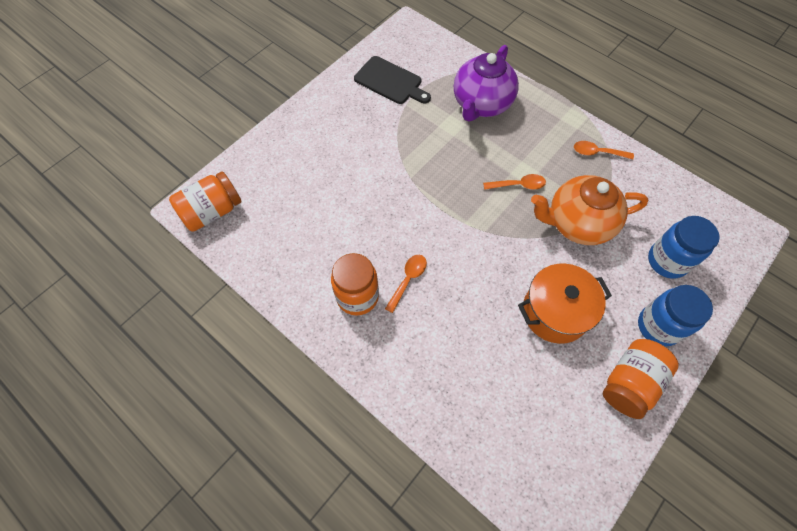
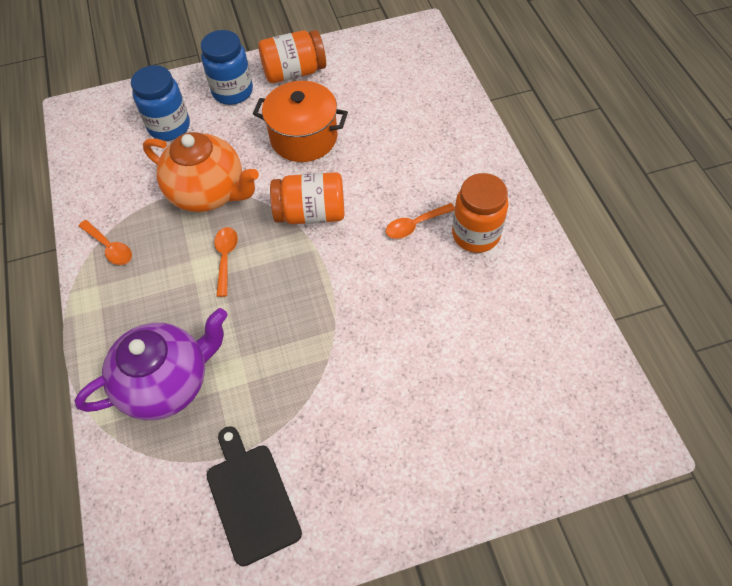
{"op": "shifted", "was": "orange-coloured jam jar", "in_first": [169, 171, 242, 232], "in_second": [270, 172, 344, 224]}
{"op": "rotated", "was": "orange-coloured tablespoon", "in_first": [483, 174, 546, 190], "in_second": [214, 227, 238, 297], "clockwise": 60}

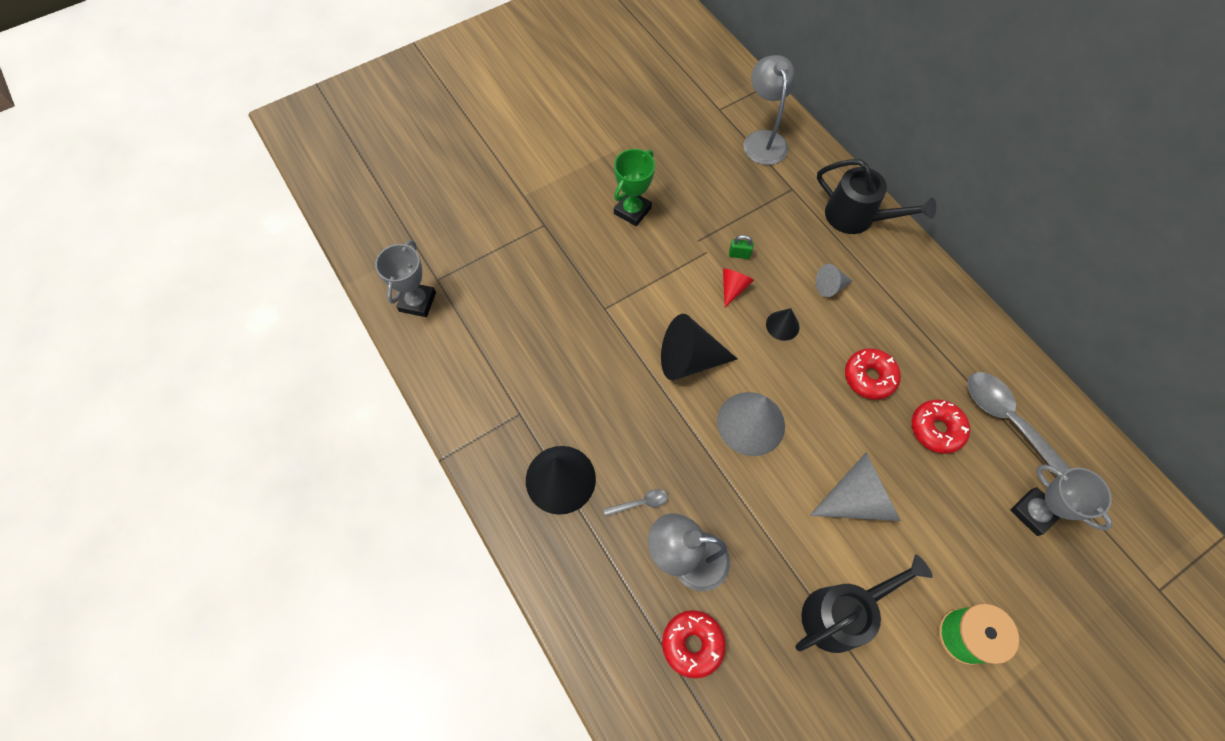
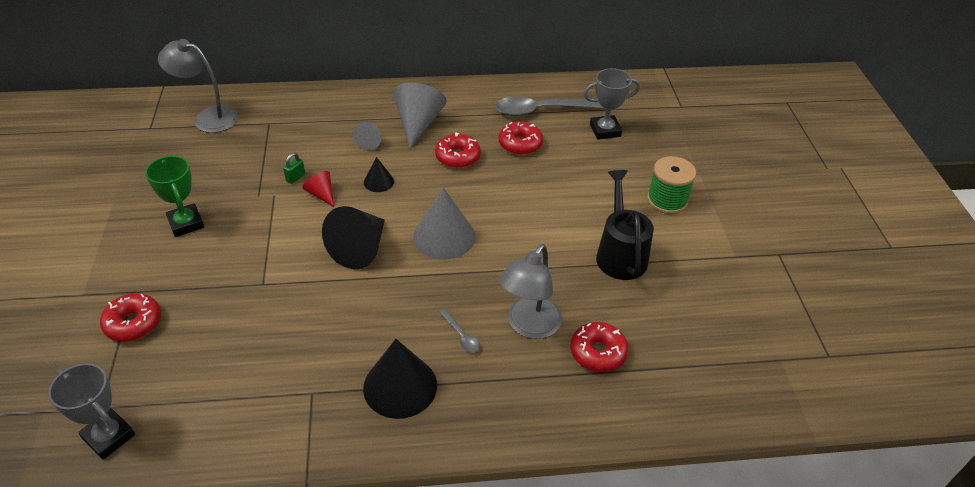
{"op": "gone", "was": "jet-black sprinkling can", "in_first": [817, 159, 936, 234]}
{"op": "shifted", "was": "grey cone shape", "in_first": [810, 452, 901, 521], "in_second": [393, 83, 447, 149]}
{"op": "rotated", "was": "grey tablespoon", "in_first": [603, 489, 668, 517], "in_second": [439, 309, 480, 353], "clockwise": 135}
{"op": "new", "now": "red donut", "in_second": [100, 293, 161, 342]}

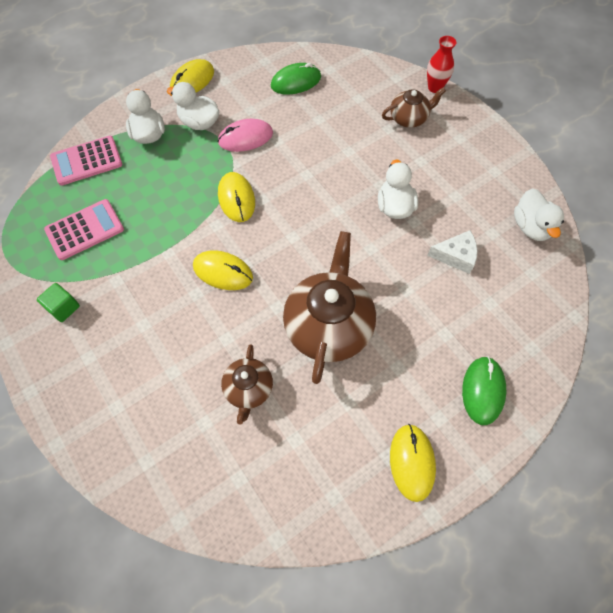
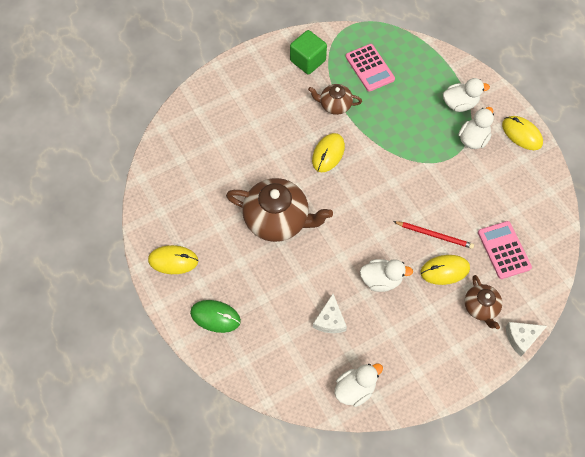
{"op": "swapped", "was": "red vase", "now": "white piece of cheese", "in_first": [427, 36, 456, 93], "in_second": [506, 322, 547, 356]}
{"op": "gone", "was": "emerald mouse", "in_first": [271, 63, 321, 94]}
{"op": "gone", "was": "rosy mouse", "in_first": [218, 119, 273, 152]}
{"op": "shifted", "was": "rosy adding machine", "in_first": [50, 136, 122, 186], "in_second": [478, 221, 532, 279]}
{"op": "shifted", "was": "golden mouse", "in_first": [218, 172, 255, 222], "in_second": [420, 255, 470, 285]}
{"op": "rotated", "was": "white toy duck", "in_first": [514, 188, 564, 241], "in_second": [334, 364, 383, 407], "clockwise": 150}
{"op": "scaled", "was": "emerald block", "in_first": [37, 283, 80, 322], "in_second": [290, 30, 327, 75], "ratio": 1.62}
{"op": "shifted", "was": "russet teapot", "in_first": [221, 344, 273, 425], "in_second": [308, 84, 362, 115]}
{"op": "new", "now": "red pencil", "in_second": [393, 221, 474, 249]}

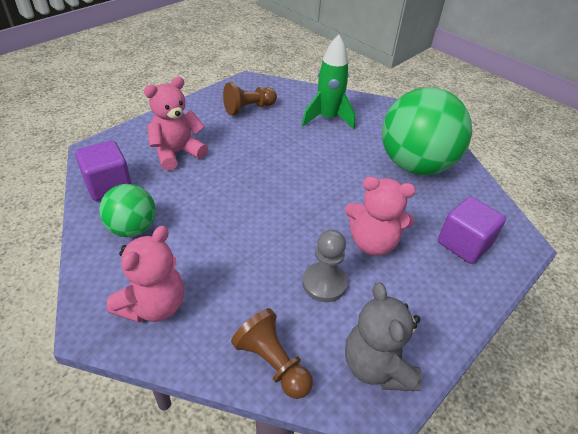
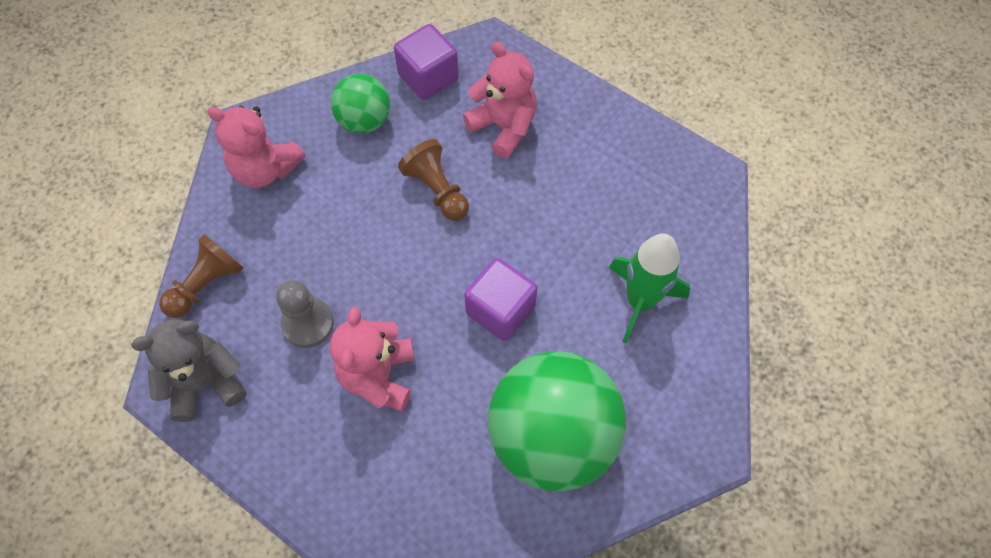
{"op": "shifted", "was": "russet game pawn", "in_first": [223, 82, 277, 115], "in_second": [398, 139, 469, 221]}
{"op": "shifted", "was": "royal purple block", "in_first": [438, 196, 506, 264], "in_second": [464, 258, 537, 341]}

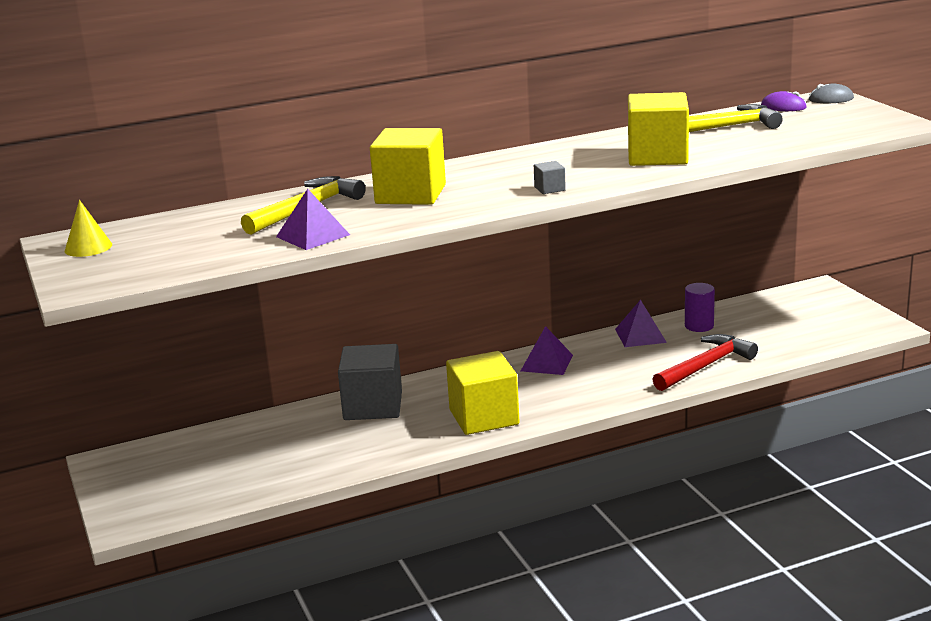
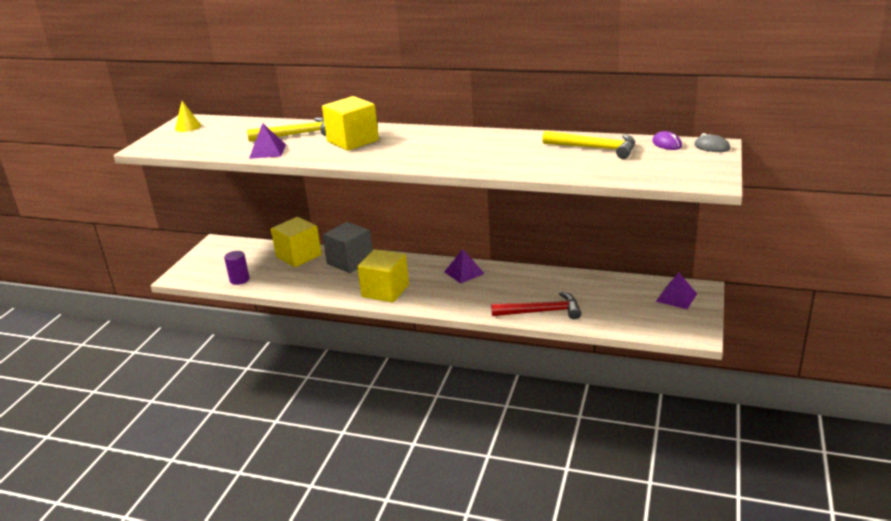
{"op": "shifted", "was": "golden block", "in_first": [628, 92, 689, 166], "in_second": [271, 217, 322, 267]}
{"op": "gone", "was": "grey block", "in_first": [534, 161, 566, 194]}
{"op": "shifted", "was": "royal purple solid cylinder", "in_first": [685, 283, 715, 332], "in_second": [224, 251, 250, 285]}
{"op": "shifted", "was": "royal purple pyramid", "in_first": [615, 300, 667, 347], "in_second": [656, 272, 697, 309]}

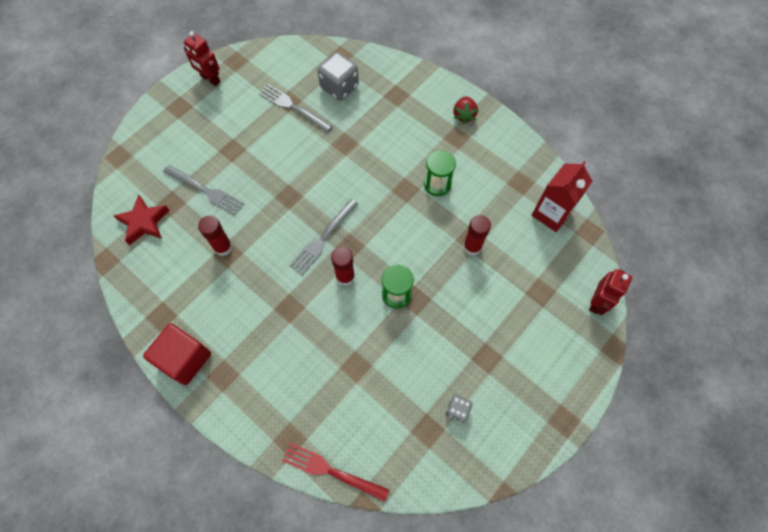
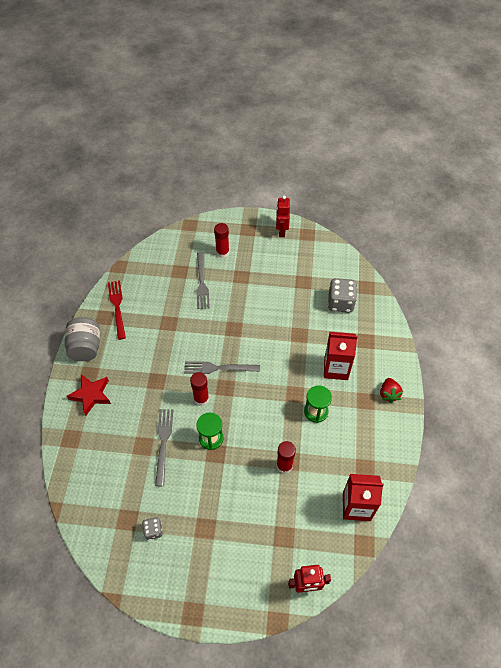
{"op": "shifted", "was": "grey fork", "in_first": [259, 84, 333, 132], "in_second": [155, 409, 173, 486]}
{"op": "rotated", "was": "red berry", "in_first": [453, 96, 478, 124], "in_second": [380, 378, 403, 403], "clockwise": -60}
{"op": "shifted", "was": "red star shape", "in_first": [114, 194, 169, 245], "in_second": [67, 374, 111, 415]}
{"op": "shifted", "was": "red stick of glue", "in_first": [198, 216, 233, 256], "in_second": [214, 223, 229, 258]}
{"op": "swapped", "was": "red block", "now": "grey jam jar", "in_first": [143, 324, 211, 385], "in_second": [65, 317, 100, 361]}
{"op": "shifted", "was": "red fork", "in_first": [282, 443, 389, 502], "in_second": [108, 280, 126, 340]}
{"op": "new", "now": "red milk carton", "in_second": [324, 332, 358, 380]}

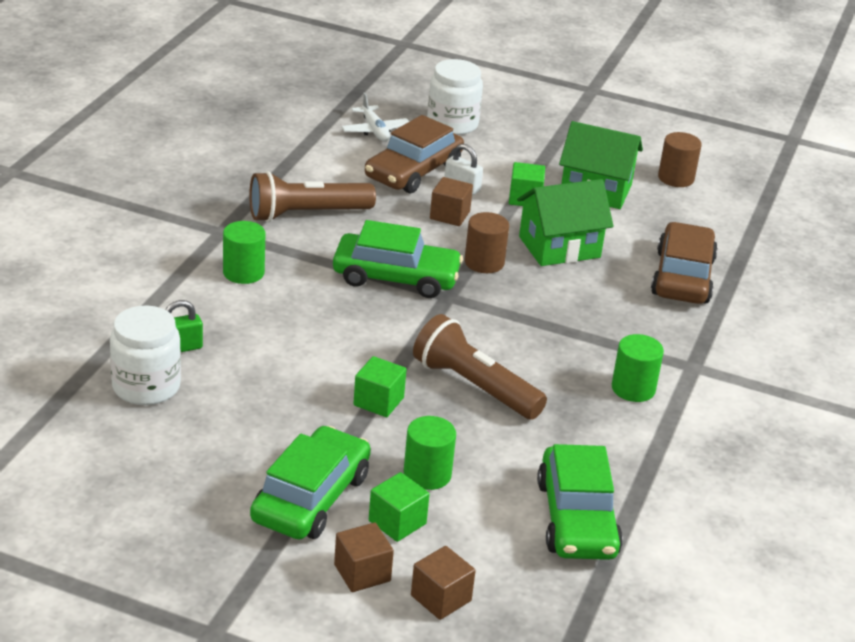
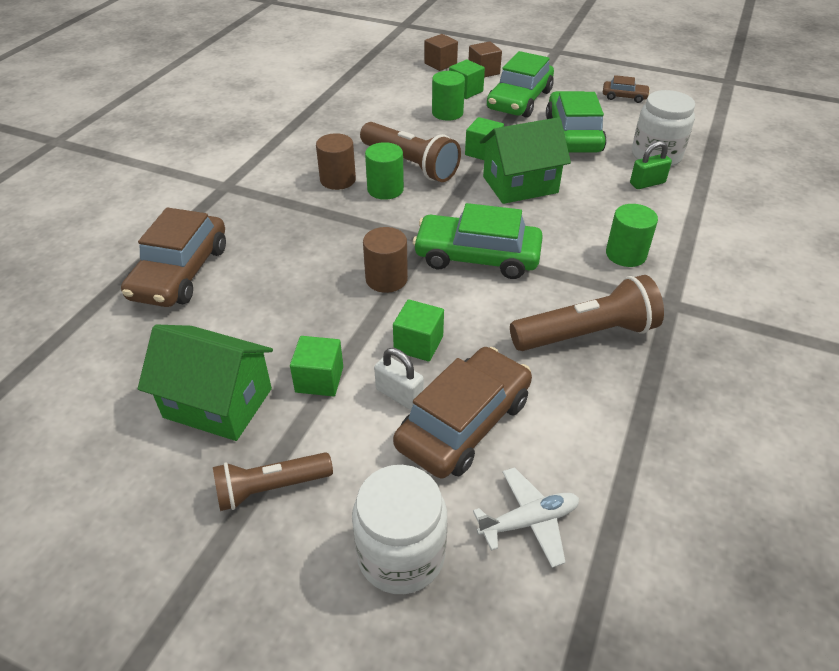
{"op": "rotated", "was": "white plane", "in_first": [341, 93, 409, 142], "in_second": [473, 467, 579, 568], "clockwise": 90}
{"op": "shifted", "was": "russet solid cylinder", "in_first": [658, 132, 702, 187], "in_second": [316, 133, 356, 190]}
{"op": "repainted", "was": "russet block", "now": "emerald block", "in_first": [430, 177, 473, 226], "in_second": [393, 299, 444, 362]}
{"op": "shifted", "was": "emerald toy house", "in_first": [517, 179, 614, 266], "in_second": [480, 117, 571, 204]}
{"op": "shifted", "was": "emerald solid cylinder", "in_first": [612, 334, 664, 402], "in_second": [365, 142, 404, 200]}
{"op": "shifted", "was": "emerald car", "in_first": [537, 444, 623, 560], "in_second": [546, 91, 607, 153]}
{"op": "new", "now": "russet car", "in_second": [603, 75, 650, 103]}
{"op": "new", "now": "russet torch", "in_second": [213, 452, 333, 511]}

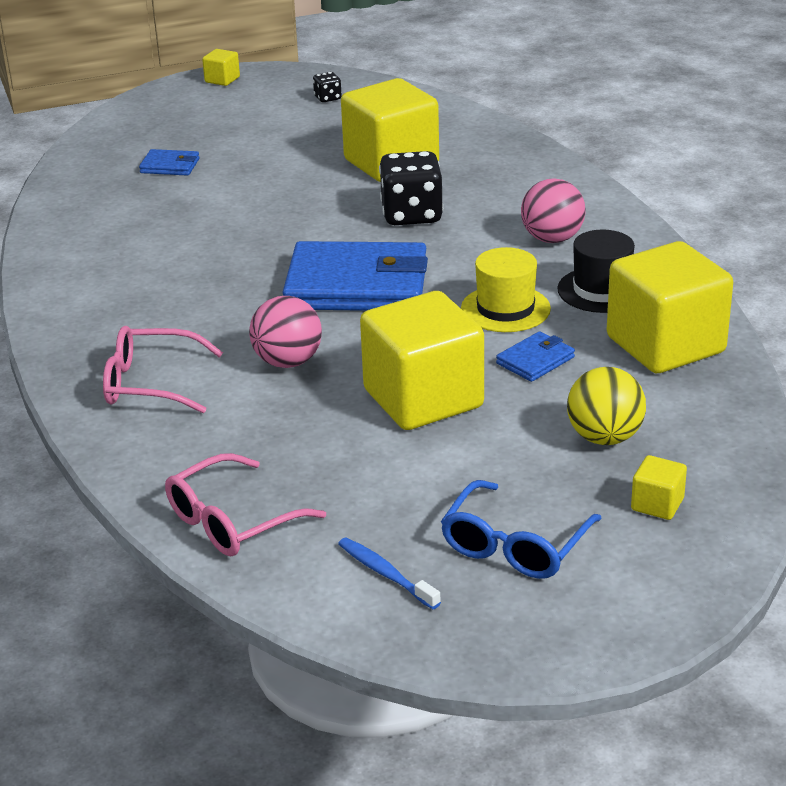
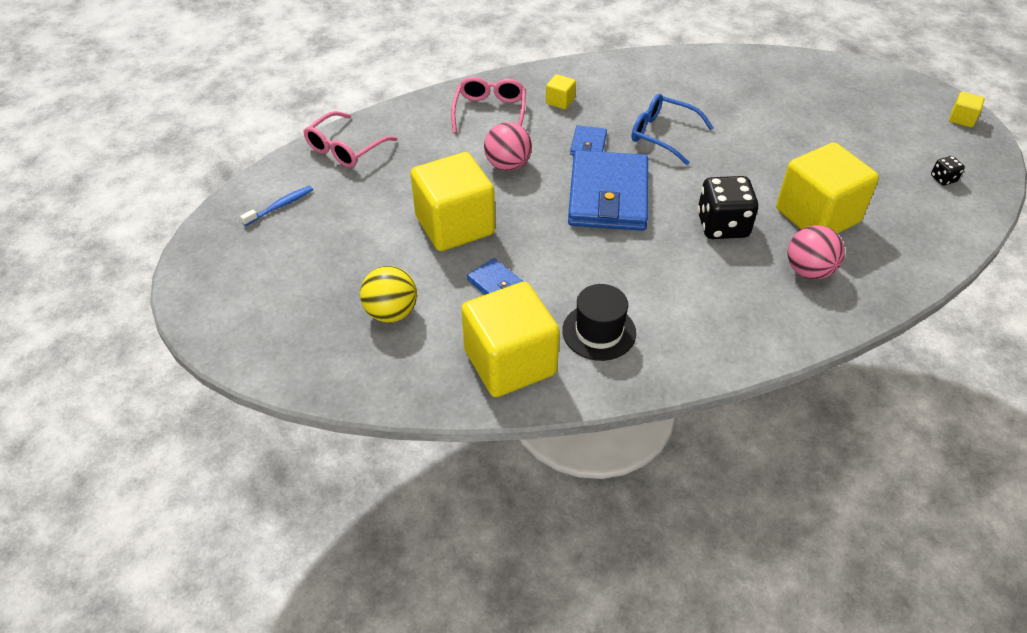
{"op": "shifted", "was": "blue billfold", "in_first": [139, 149, 200, 176], "in_second": [570, 125, 607, 155]}
{"op": "shifted", "was": "rosy ball", "in_first": [521, 178, 586, 243], "in_second": [788, 225, 845, 279]}
{"op": "gone", "was": "golden tall hat", "in_first": [461, 247, 551, 332]}
{"op": "rotated", "was": "rosy spectacles", "in_first": [165, 453, 326, 556], "in_second": [303, 111, 398, 168], "clockwise": -105}
{"op": "shifted", "was": "golden block", "in_first": [631, 455, 687, 520], "in_second": [546, 74, 576, 109]}
{"op": "shifted", "was": "blue spectacles", "in_first": [441, 480, 602, 579], "in_second": [631, 94, 714, 165]}

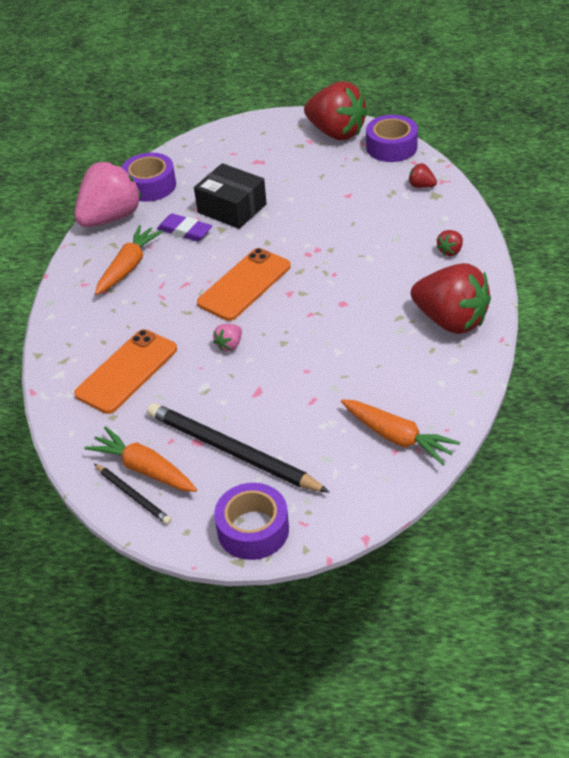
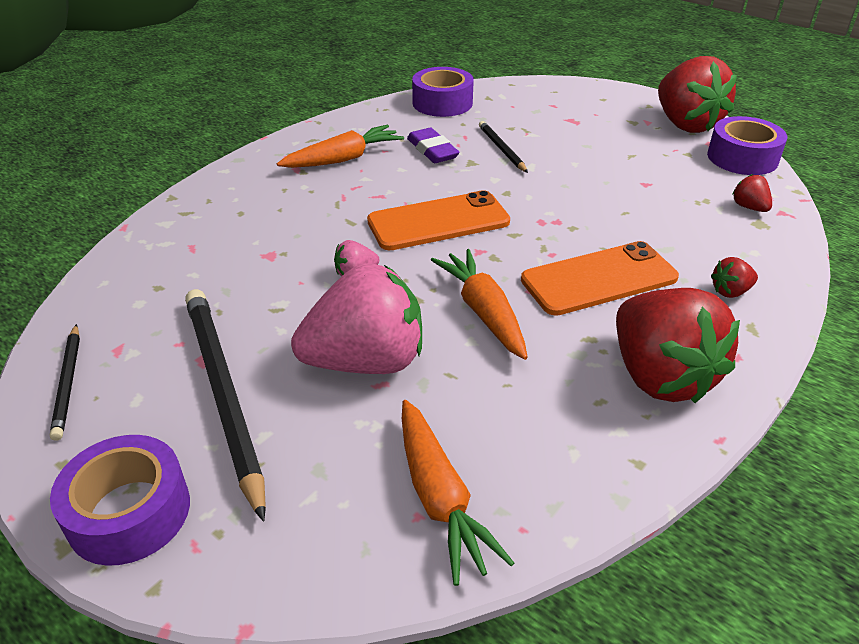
{"op": "shifted", "was": "rosy berry", "in_first": [74, 162, 142, 227], "in_second": [291, 263, 422, 374]}
{"op": "swapped", "was": "jet-black box", "now": "jet-black pencil", "in_first": [194, 163, 267, 229], "in_second": [479, 121, 528, 173]}
{"op": "shifted", "was": "orange-coloured smartphone", "in_first": [74, 329, 177, 414], "in_second": [521, 241, 679, 316]}
{"op": "shifted", "was": "orange-coloured carrot", "in_first": [84, 426, 197, 492], "in_second": [431, 249, 528, 360]}

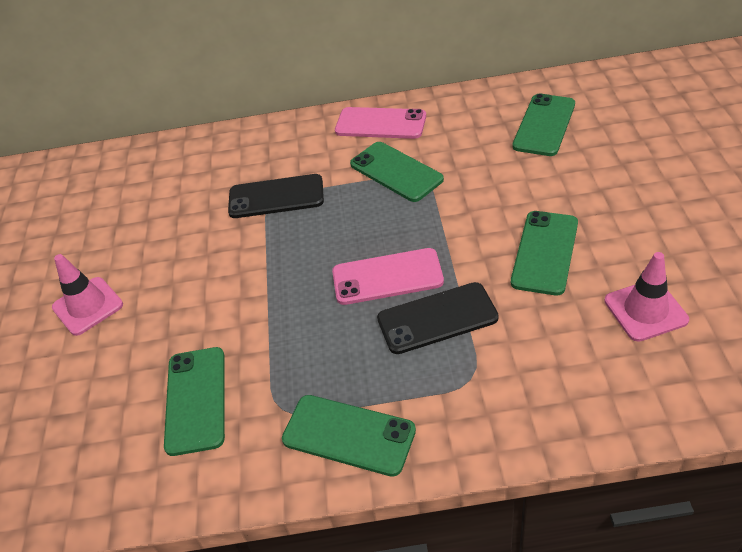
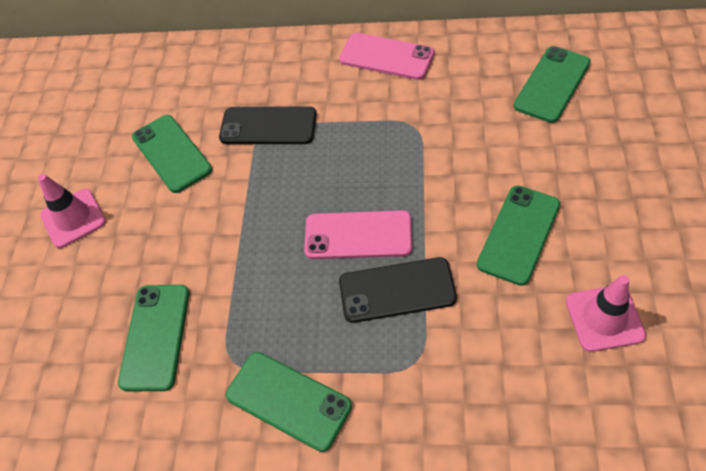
{"op": "shifted", "was": "emerald smartphone", "in_first": [350, 142, 444, 202], "in_second": [132, 115, 212, 193]}

